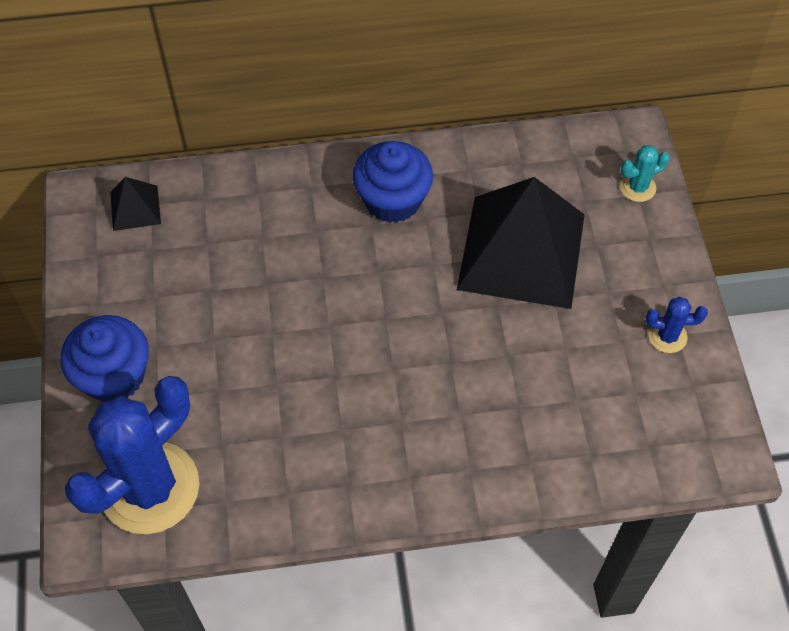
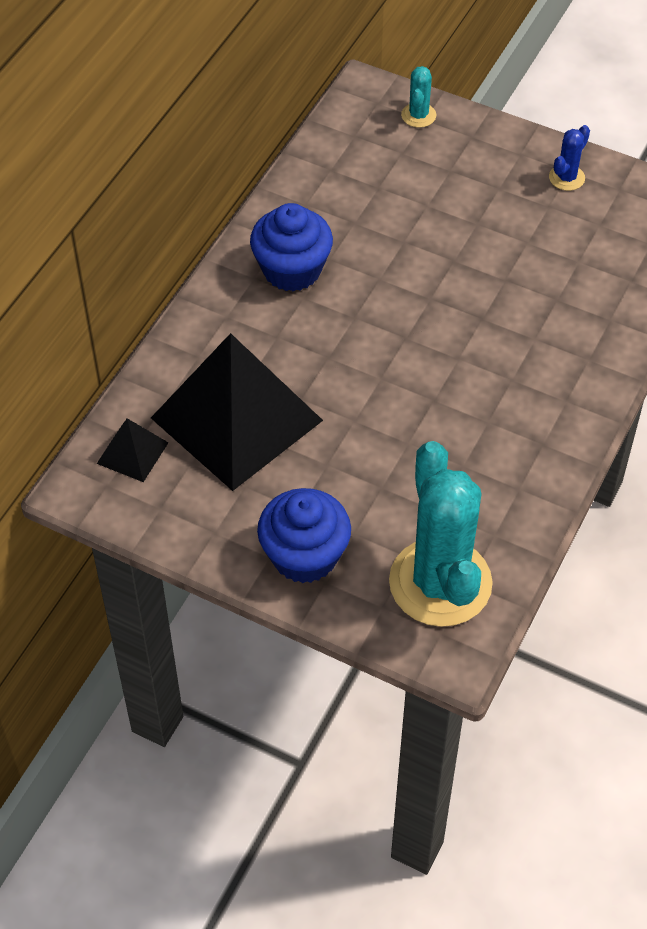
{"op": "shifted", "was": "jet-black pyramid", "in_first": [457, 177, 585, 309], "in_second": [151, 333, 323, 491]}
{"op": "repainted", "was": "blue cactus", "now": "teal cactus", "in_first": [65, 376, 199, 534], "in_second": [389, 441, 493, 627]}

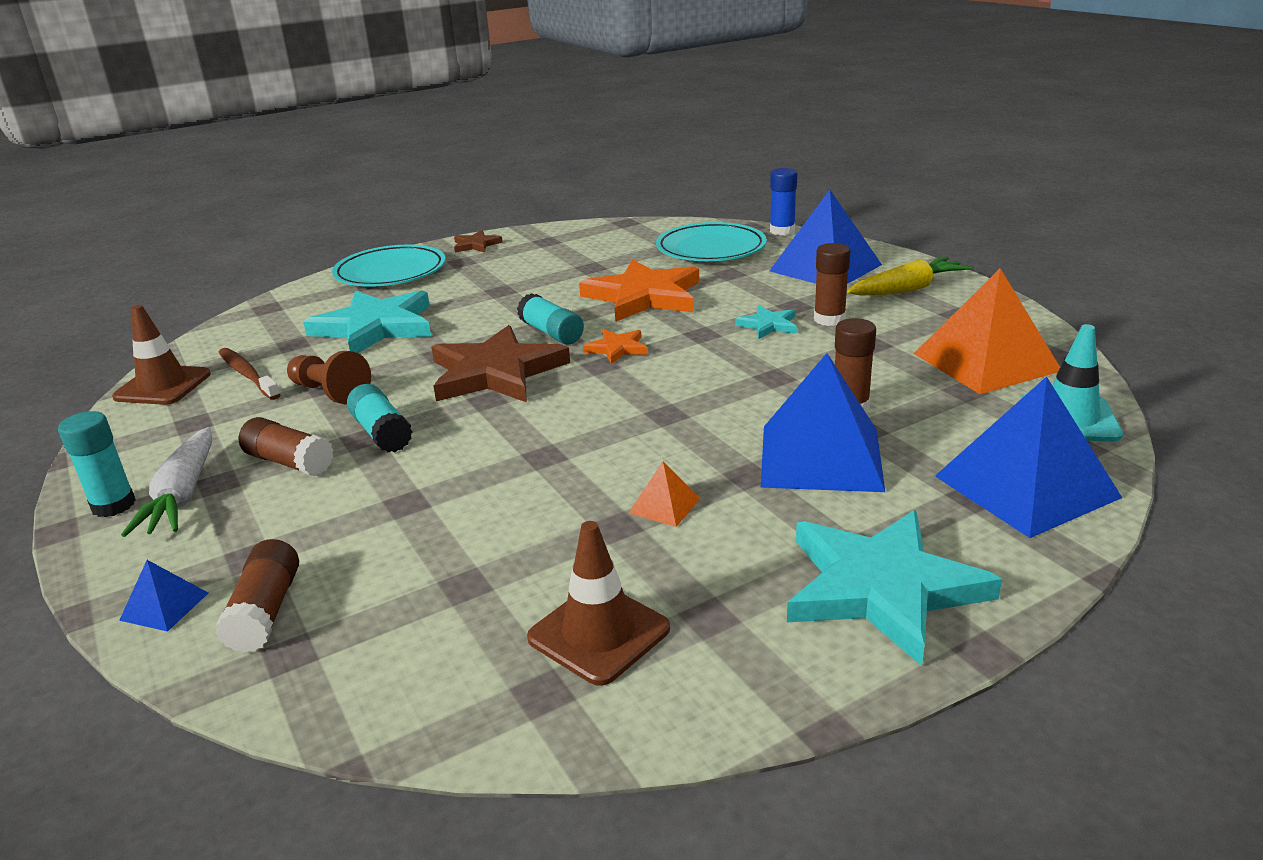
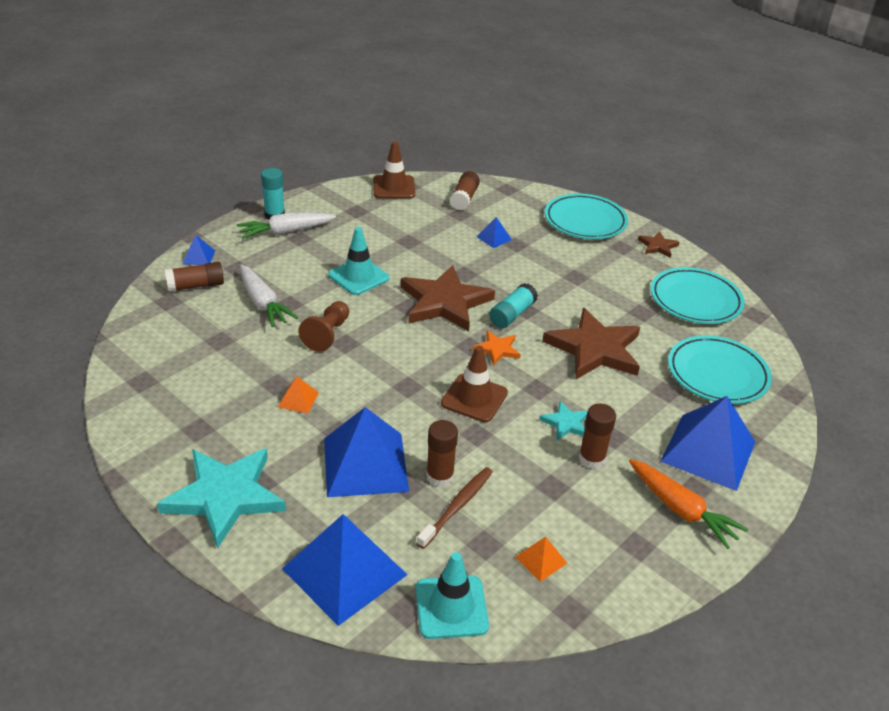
{"op": "gone", "was": "blue stick of glue", "in_first": [770, 168, 797, 235]}
{"op": "repainted", "was": "golden carrot", "now": "orange-coloured carrot", "in_first": [847, 257, 972, 296], "in_second": [629, 459, 748, 549]}
{"op": "repainted", "was": "orange-coloured star shape", "now": "russet star shape", "in_first": [579, 259, 699, 322], "in_second": [542, 308, 640, 379]}
{"op": "scaled", "was": "orange-coloured pyramid", "in_first": [914, 268, 1060, 394], "in_second": [515, 536, 567, 582], "ratio": 0.43}
{"op": "swapped", "was": "teal star shape", "now": "blue pyramid", "in_first": [303, 290, 431, 353], "in_second": [477, 217, 512, 248]}
{"op": "shifted", "was": "russet tooth brush", "in_first": [218, 348, 281, 400], "in_second": [416, 467, 493, 549]}
{"op": "shifted", "was": "russet game pawn", "in_first": [287, 351, 371, 404], "in_second": [299, 301, 349, 352]}
{"op": "swapped", "was": "teal stick of glue", "now": "teal traffic cone", "in_first": [347, 384, 413, 452], "in_second": [328, 227, 389, 295]}
{"op": "shifted", "was": "russet stick of glue", "in_first": [239, 417, 333, 476], "in_second": [450, 171, 480, 210]}
{"op": "shifted", "was": "russet traffic cone", "in_first": [527, 521, 670, 686], "in_second": [441, 346, 508, 422]}
{"op": "new", "now": "white carrot", "in_second": [240, 264, 298, 327]}
{"op": "new", "now": "teal flat dish", "in_second": [651, 267, 745, 324]}

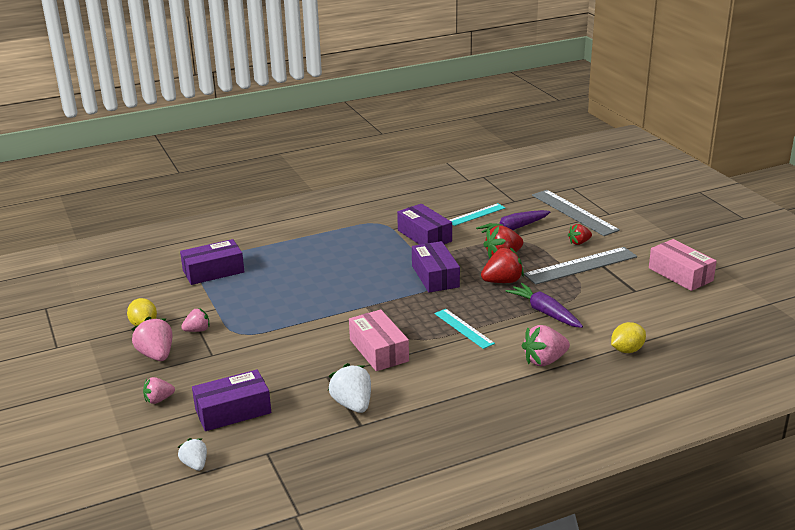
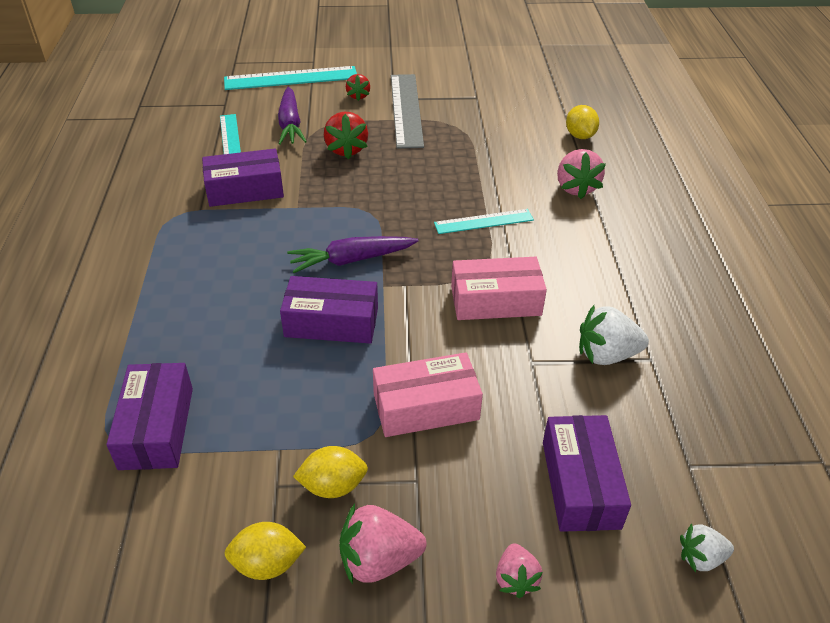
{"op": "repainted", "was": "grey straightedge", "now": "teal straightedge", "in_first": [532, 190, 620, 236], "in_second": [224, 66, 357, 90]}
{"op": "shifted", "was": "rosy box", "in_first": [649, 239, 717, 291], "in_second": [373, 352, 483, 437]}
{"op": "shifted", "was": "royal purple box", "in_first": [412, 241, 460, 292], "in_second": [280, 276, 378, 344]}
{"op": "gone", "was": "red berry", "in_first": [481, 247, 524, 283]}
{"op": "shifted", "was": "royal purple carrot", "in_first": [505, 283, 583, 328], "in_second": [287, 236, 419, 273]}
{"op": "swapped", "was": "rosy berry", "now": "golden toy lemon", "in_first": [181, 308, 210, 332], "in_second": [293, 446, 368, 498]}

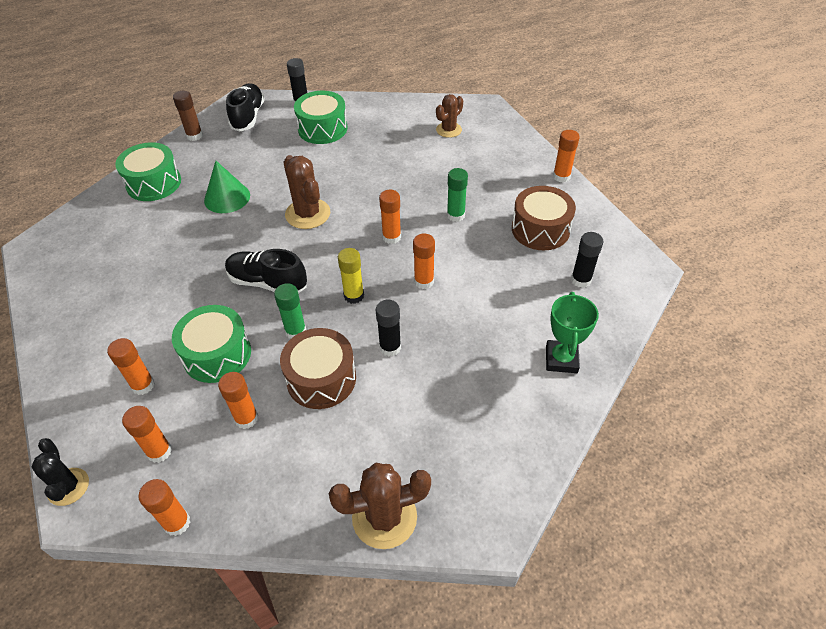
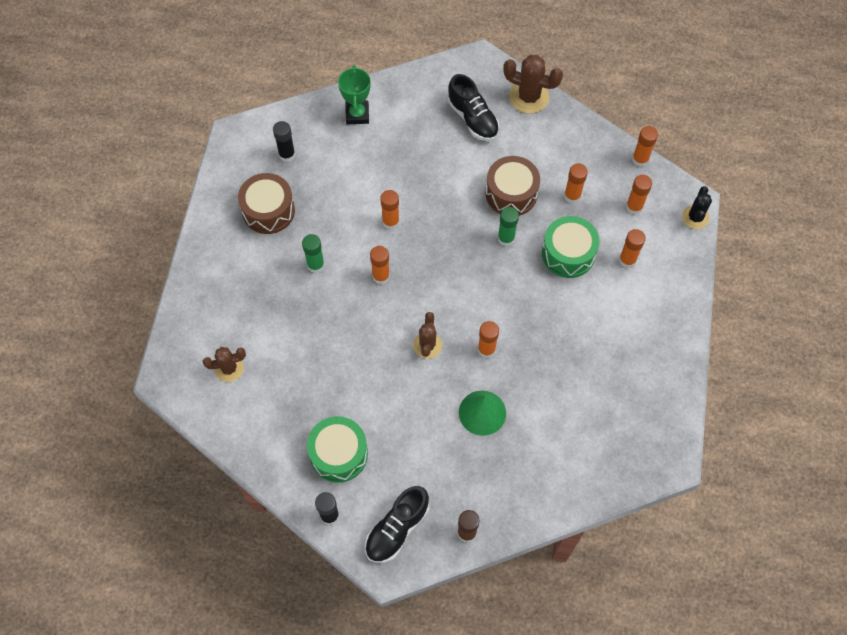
{"op": "shifted", "was": "orange-coloured stick of glue", "in_first": [553, 130, 580, 182], "in_second": [478, 321, 499, 358]}
{"op": "gone", "was": "emerald drum", "in_first": [115, 142, 181, 201]}
{"op": "scaled", "was": "russet cactus", "in_first": [283, 155, 330, 229], "in_second": [413, 312, 442, 359], "ratio": 0.65}
{"op": "gone", "was": "golden stick of glue", "in_first": [338, 248, 364, 304]}
{"op": "shifted", "was": "jet-black sneaker", "in_first": [225, 249, 307, 293], "in_second": [448, 74, 499, 141]}
{"op": "rotated", "was": "emerald award cup", "in_first": [546, 292, 599, 373], "in_second": [338, 65, 371, 124], "clockwise": -45}
{"op": "gone", "was": "jet-black stick of glue", "in_first": [376, 300, 401, 356]}

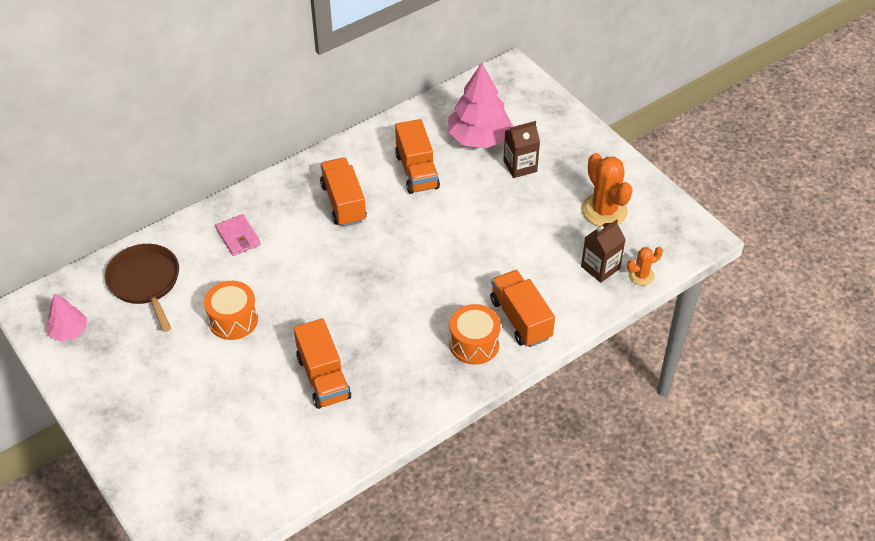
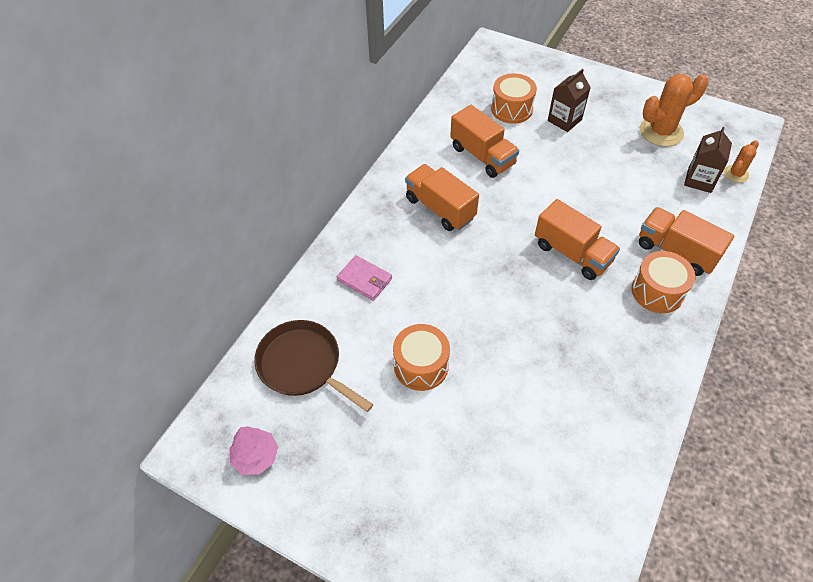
{"op": "swapped", "was": "rosy toy tree", "now": "orange-coloured drum", "in_first": [448, 63, 513, 148], "in_second": [491, 73, 537, 124]}
{"op": "rotated", "was": "orange-coloured cactus", "in_first": [581, 153, 632, 226], "in_second": [640, 74, 708, 147], "clockwise": -60}
{"op": "shifted", "was": "orange-coloured lorry", "in_first": [294, 318, 351, 409], "in_second": [535, 199, 620, 280]}

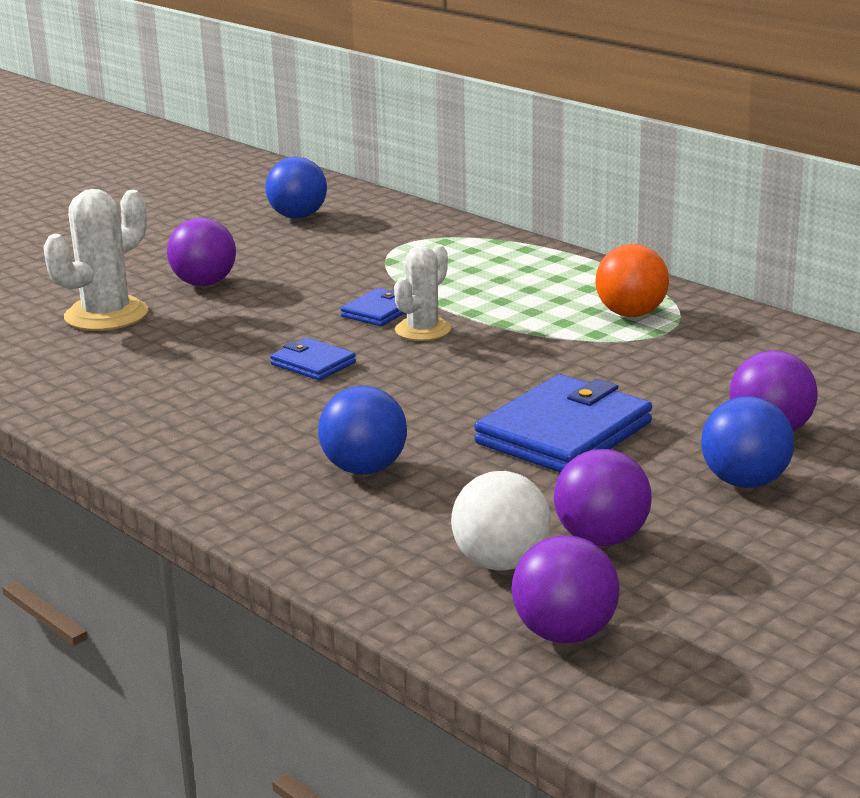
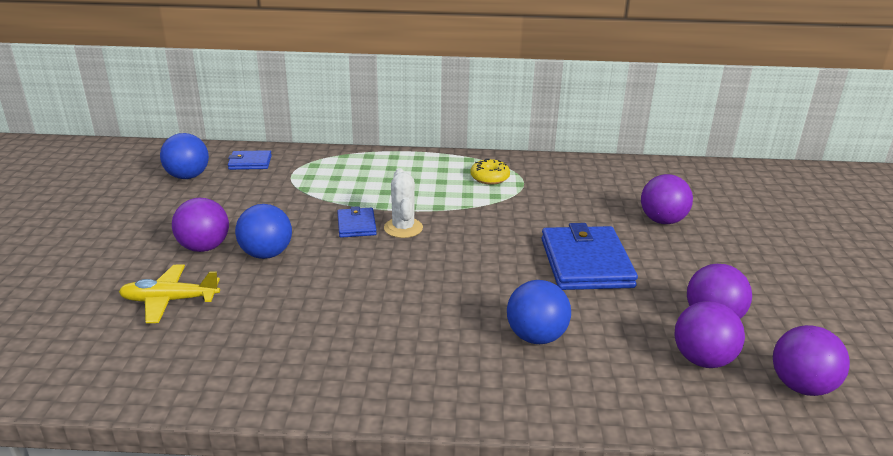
{"op": "swapped", "was": "white cactus", "now": "golden plane", "in_first": [44, 189, 148, 331], "in_second": [119, 265, 220, 323]}
{"op": "swapped", "was": "orange-coloured ball", "now": "golden donut", "in_first": [595, 244, 669, 317], "in_second": [470, 158, 510, 185]}
{"op": "shifted", "was": "blue billfold", "in_first": [270, 338, 356, 380], "in_second": [228, 150, 272, 170]}
{"op": "shifted", "was": "blue ball", "in_first": [701, 397, 794, 488], "in_second": [235, 204, 292, 259]}
{"op": "repainted", "was": "white ball", "now": "royal purple ball", "in_first": [451, 471, 551, 570], "in_second": [675, 301, 745, 368]}

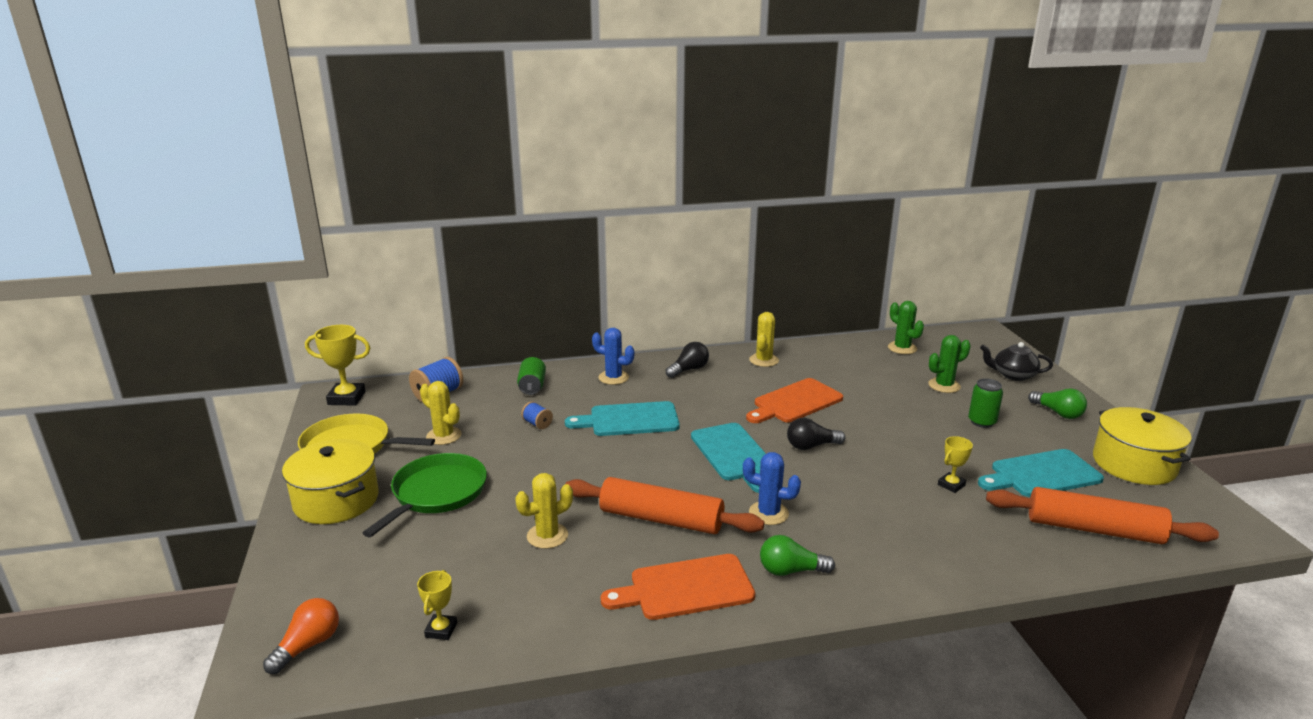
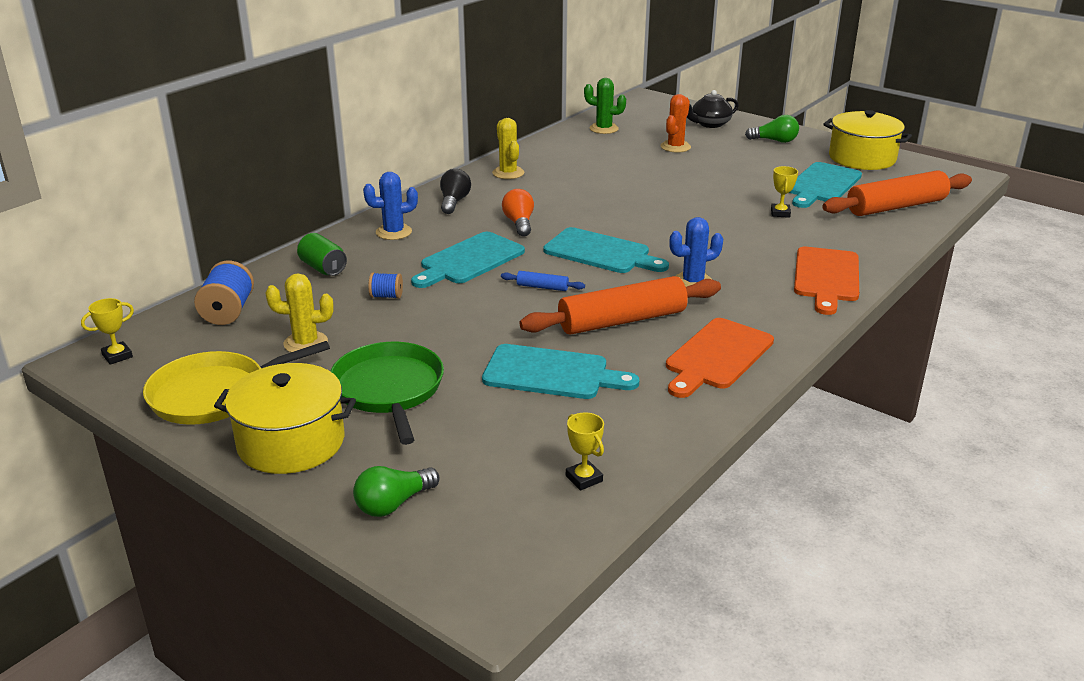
{"op": "scaled", "was": "golden award cup", "in_first": [305, 325, 370, 406], "in_second": [81, 298, 134, 365], "ratio": 0.58}
{"op": "repainted", "was": "emerald cactus", "now": "orange-coloured cactus", "in_first": [928, 335, 971, 393], "in_second": [661, 94, 691, 153]}
{"op": "shifted", "was": "orange-coloured chopping board", "in_first": [746, 378, 843, 423], "in_second": [794, 247, 859, 315]}
{"op": "gone", "was": "emerald tin", "in_first": [968, 378, 1003, 428]}
{"op": "gone", "was": "jet-black light bulb", "in_first": [787, 418, 845, 450]}
{"op": "swapped", "was": "golden cactus", "now": "teal chopping board", "in_first": [515, 473, 573, 549], "in_second": [482, 344, 639, 399]}
{"op": "shifted", "was": "emerald light bulb", "in_first": [760, 535, 835, 576], "in_second": [353, 466, 440, 517]}
{"op": "shifted", "was": "orange-coloured light bulb", "in_first": [263, 598, 339, 674], "in_second": [502, 189, 534, 237]}
{"op": "new", "now": "blue pastry roller", "in_second": [501, 271, 585, 291]}

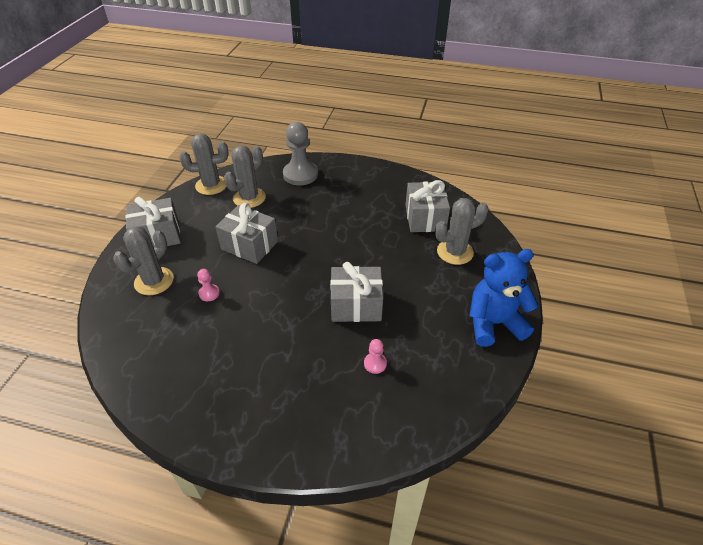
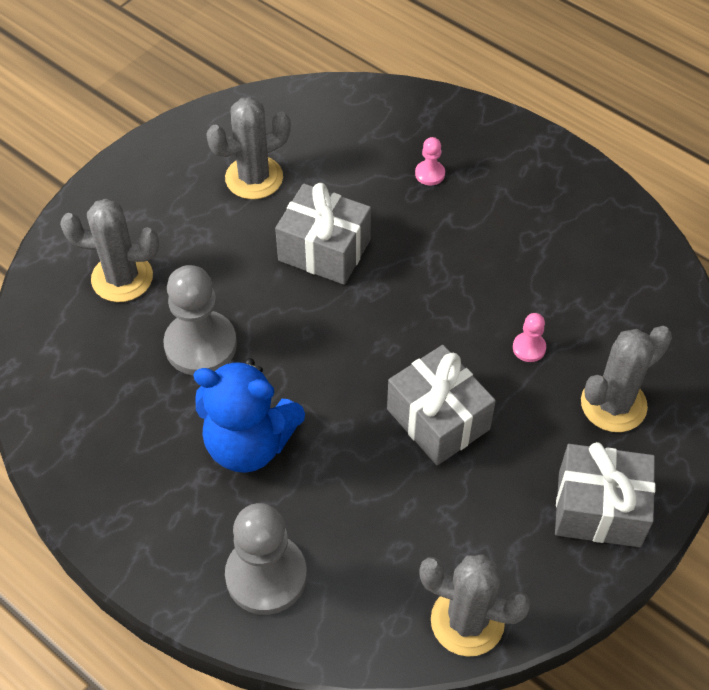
{"op": "shifted", "was": "grey cactus", "in_first": [224, 146, 266, 208], "in_second": [206, 97, 291, 199]}
{"op": "gone", "was": "grey present", "in_first": [405, 180, 450, 232]}
{"op": "shifted", "was": "blue stuffed bear", "in_first": [470, 249, 538, 347], "in_second": [193, 358, 305, 473]}
{"op": "shifted", "was": "rosy game pawn", "in_first": [364, 339, 387, 374], "in_second": [415, 137, 445, 185]}
{"op": "new", "now": "grey game pawn", "in_second": [163, 265, 237, 375]}

